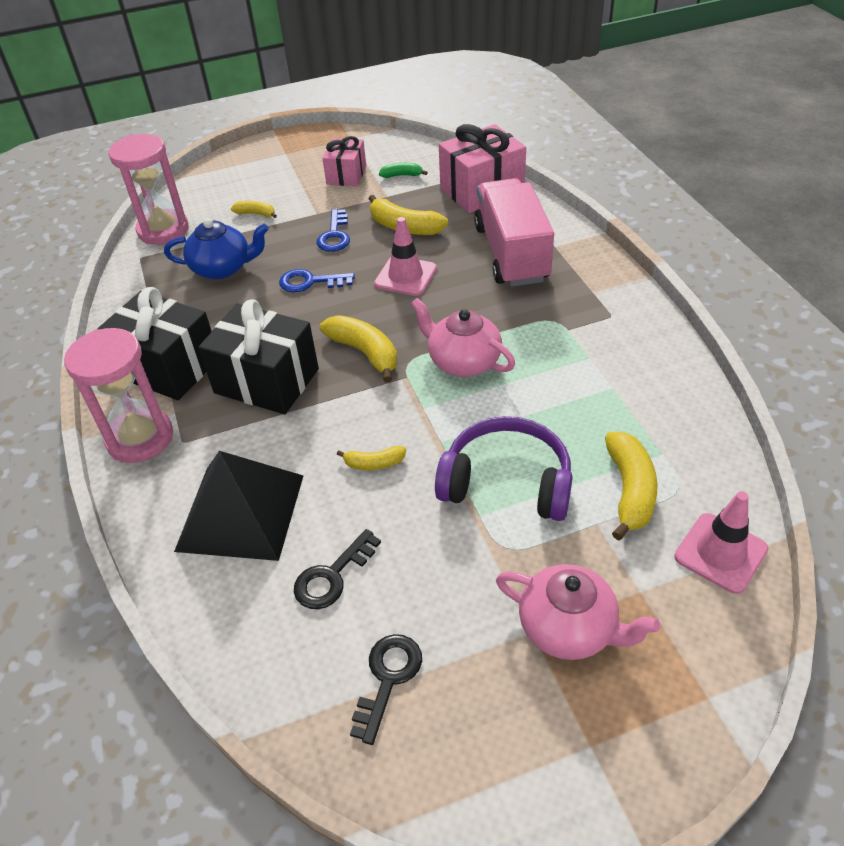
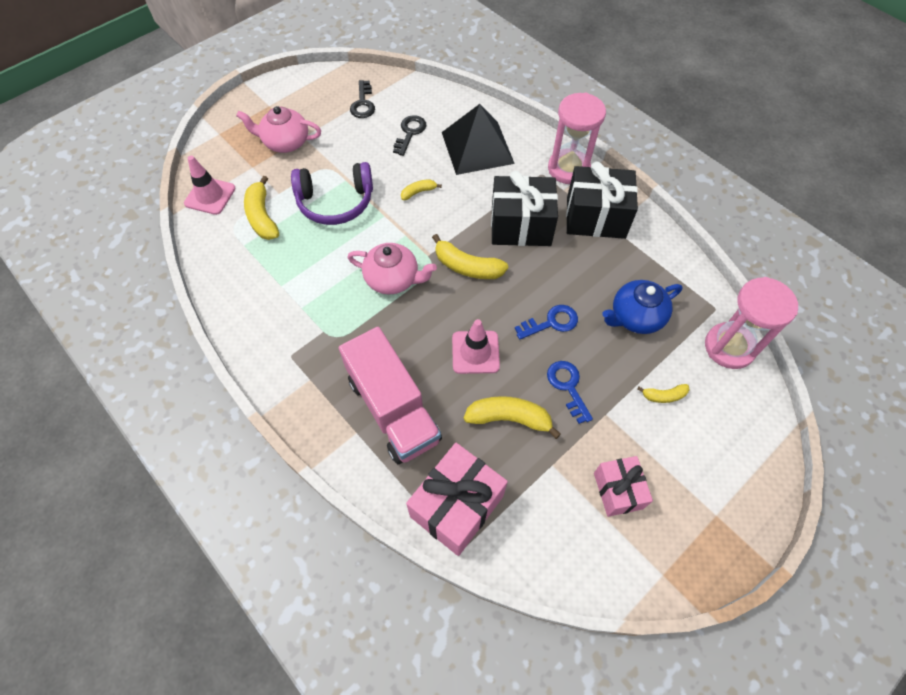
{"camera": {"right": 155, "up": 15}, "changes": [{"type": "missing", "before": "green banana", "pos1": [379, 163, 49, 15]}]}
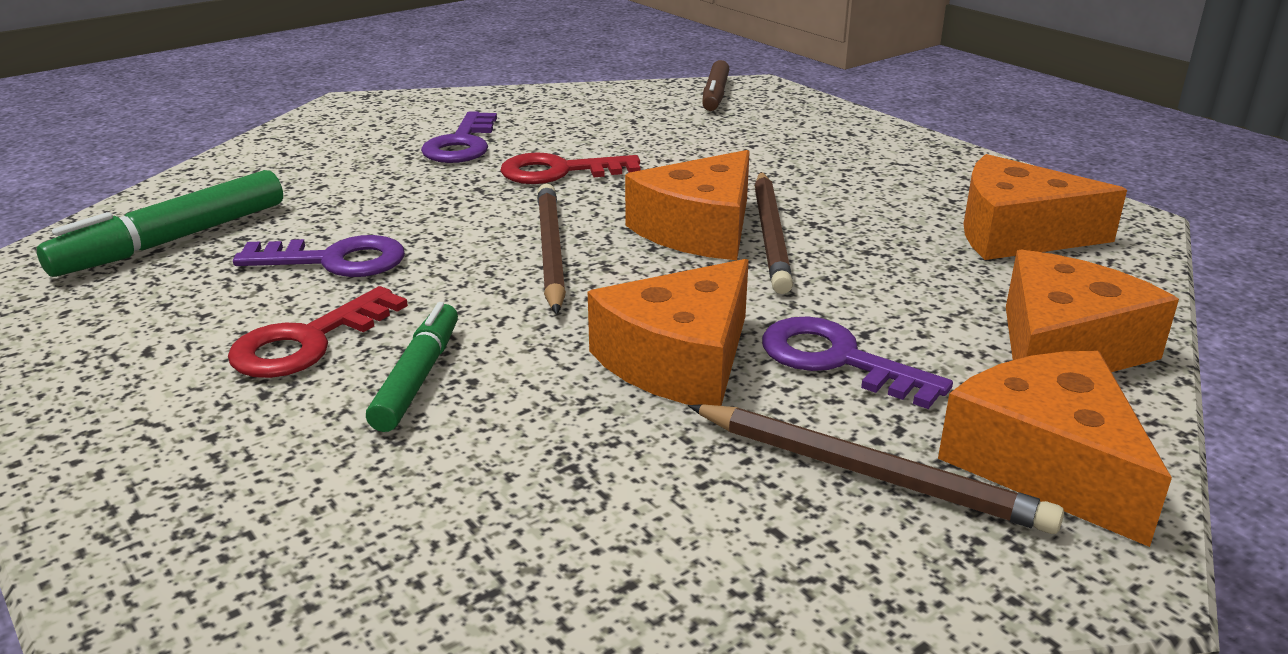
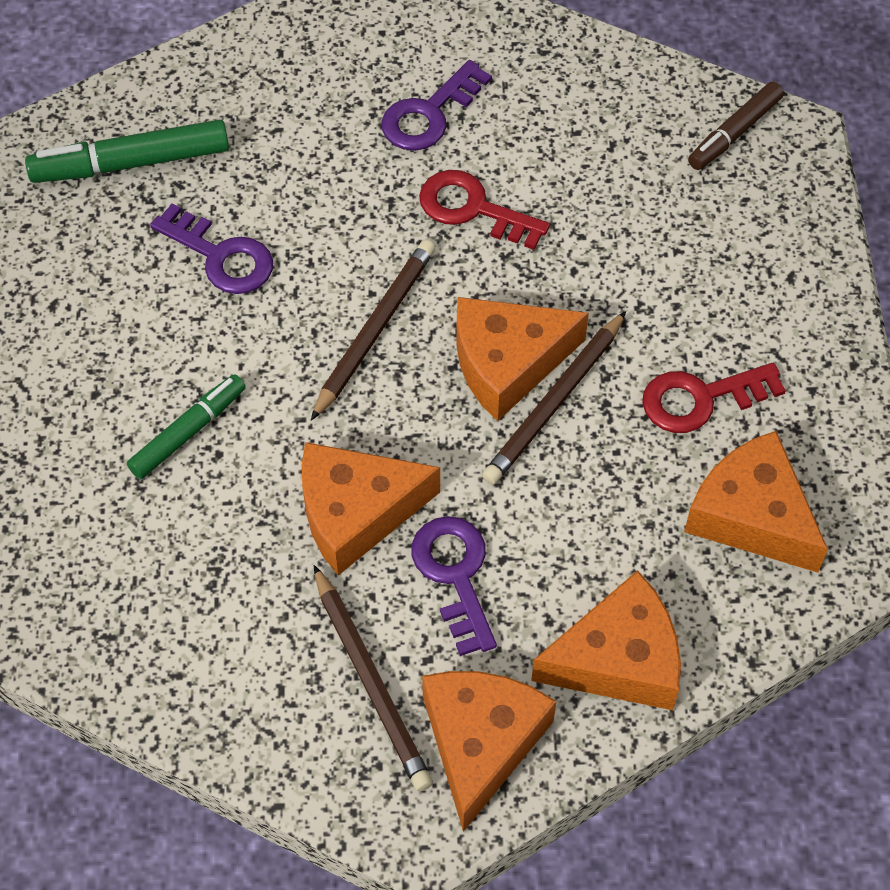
{"camera": {"right": 35, "up": 30}, "changes": [{"type": "relocated", "before": "red key", "pos1": [228, 286, 180, 92], "pos2": [642, 363, 144, 70]}]}
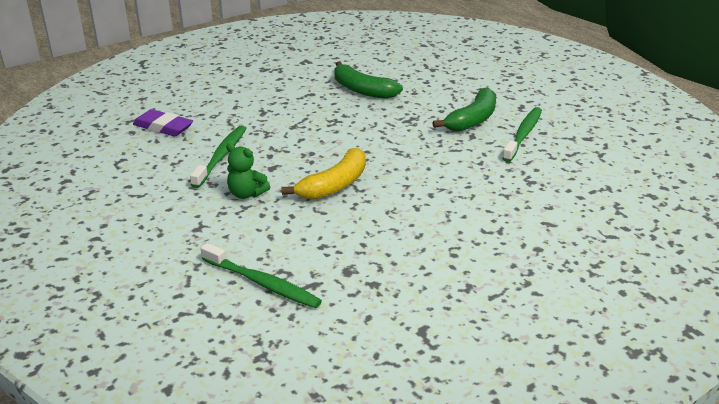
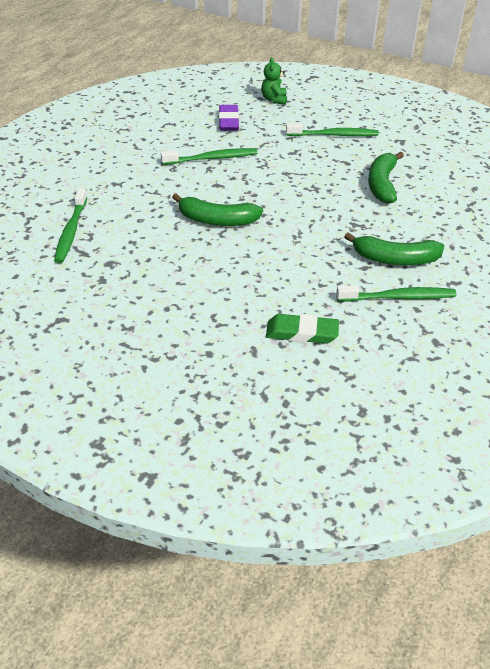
{"camera": {"right": 60, "up": 10}, "changes": [{"type": "relocated", "before": "green teddy bear", "pos1": [226, 143, 44, 56], "pos2": [261, 57, 26, 48]}, {"type": "colour", "before": "yellow banana", "after": "green banana", "pos1": [282, 147, 84, 53], "pos2": [172, 193, 91, 33]}, {"type": "appeared", "after": "green toothbrush", "pos2": [286, 123, 93, 13]}, {"type": "appeared", "after": "green eraser", "pos2": [266, 314, 73, 30]}]}
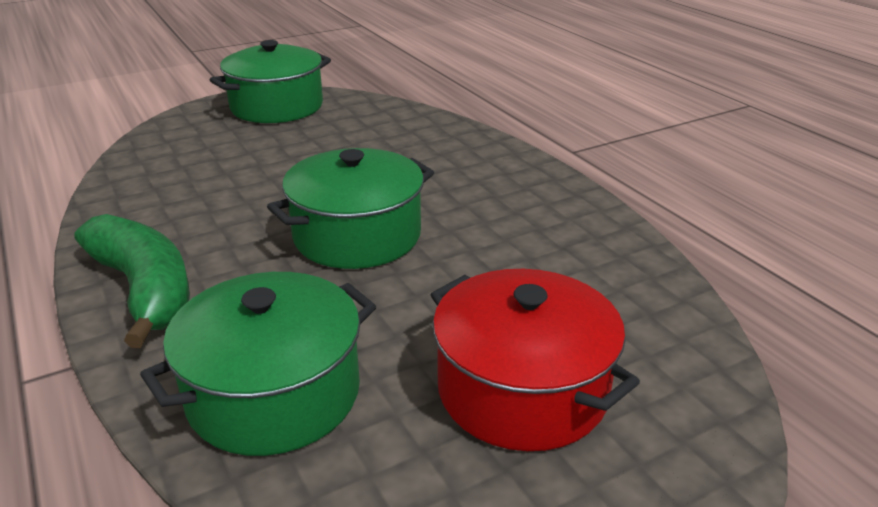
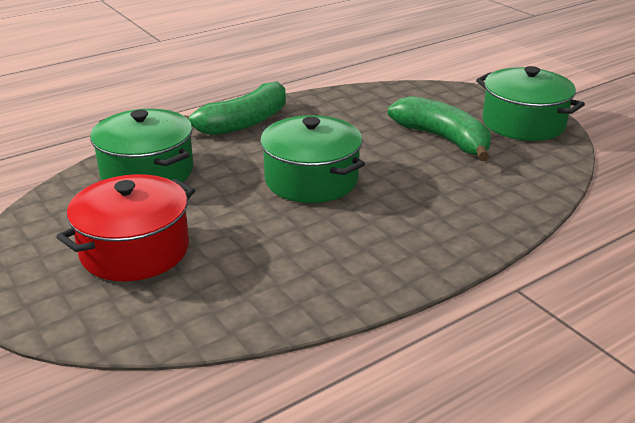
{"camera": {"right": 85, "up": 0}, "changes": [{"type": "appeared", "after": "green banana", "pos2": [388, 96, 103, 65]}]}
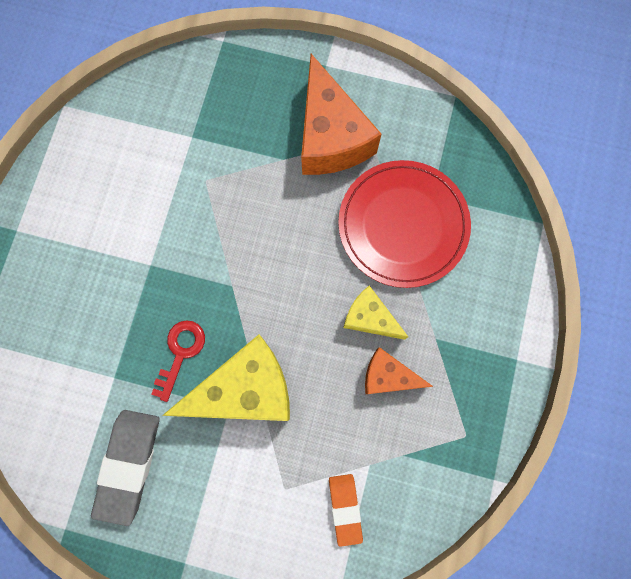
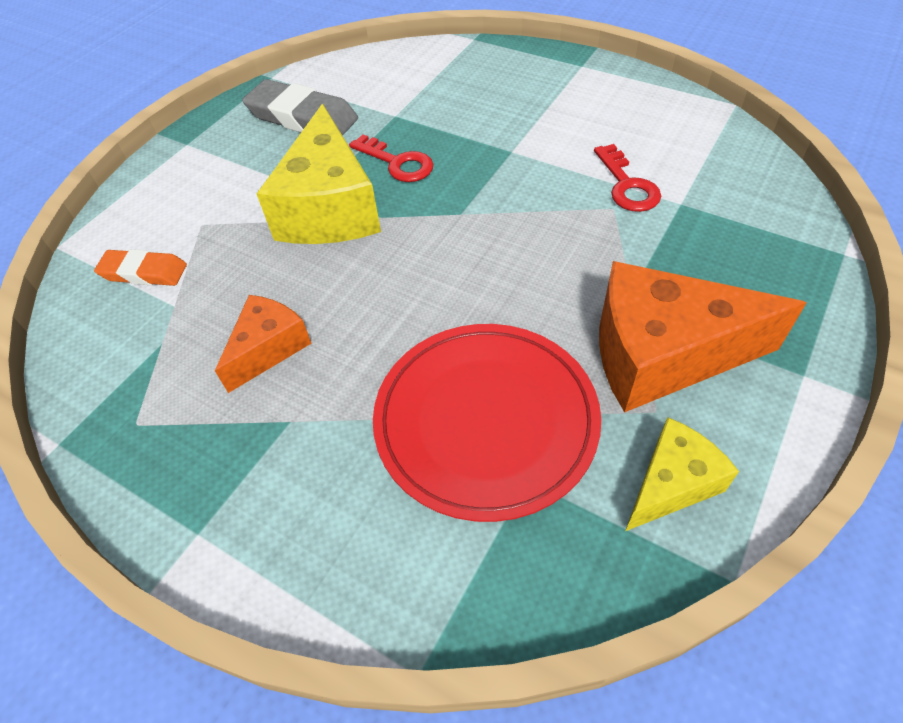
{"camera": {"right": 110, "up": -25}, "changes": [{"type": "relocated", "before": "yellow cheese", "pos1": [343, 286, 65, 54], "pos2": [625, 417, 114, 114]}, {"type": "appeared", "after": "red key", "pos2": [594, 144, 67, 68]}]}
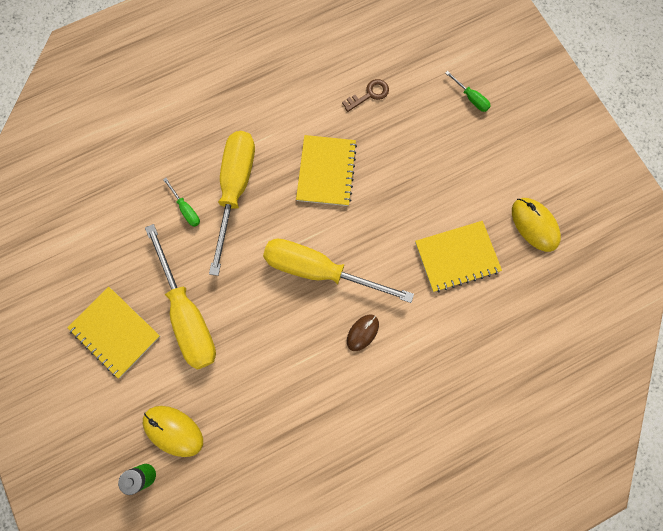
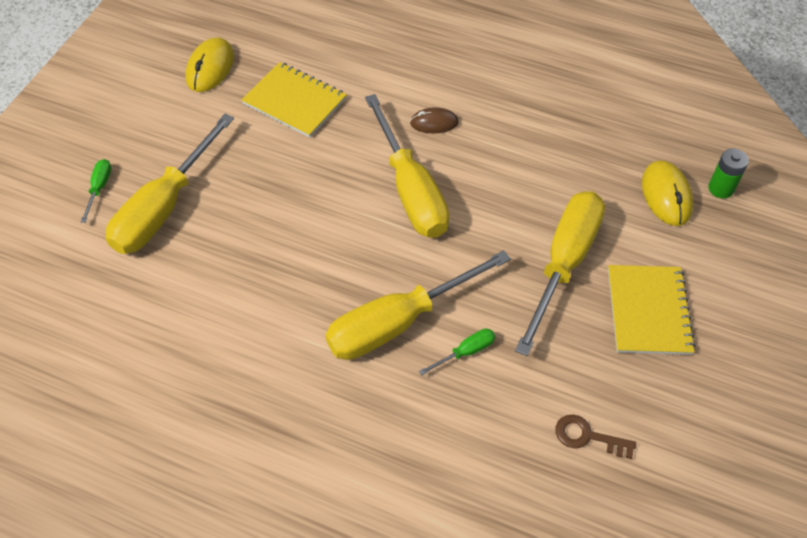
{"camera": {"right": -130, "up": -20}, "changes": [{"type": "relocated", "before": "brown key", "pos1": [342, 79, 47, 33], "pos2": [555, 415, 81, 44]}, {"type": "missing", "before": "yellow notebook", "pos1": [296, 135, 61, 71]}, {"type": "spun", "before": "green screwdriver", "pos1": [163, 178, 37, 49], "pos2": [419, 329, 76, 46], "turn": 45}, {"type": "appeared", "after": "yellow screwdriver", "pos2": [106, 114, 128, 140]}]}
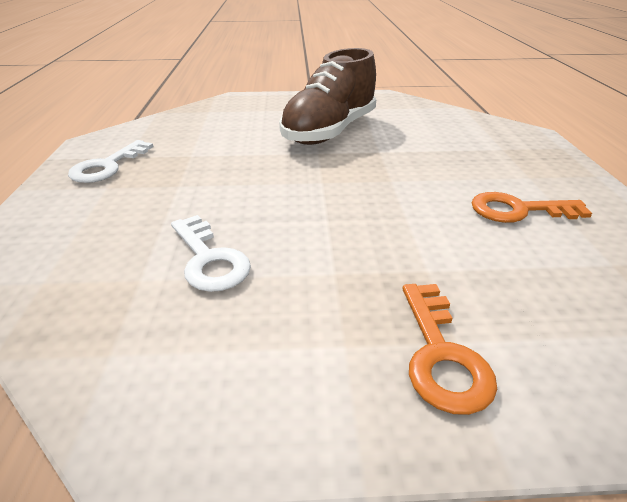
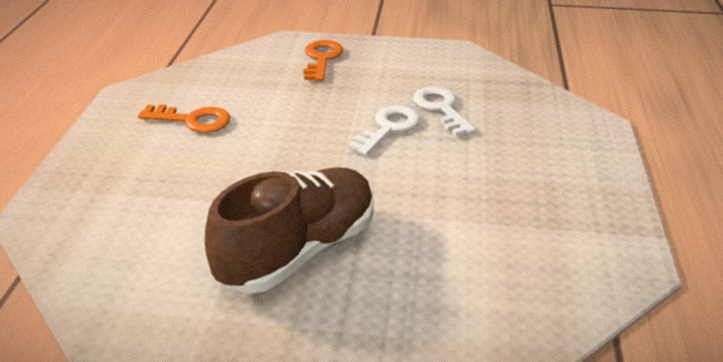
{"camera": {"right": -170, "up": 0}, "changes": [{"type": "relocated", "before": "white key", "pos1": [68, 140, 85, 43], "pos2": [348, 106, 72, 50]}]}
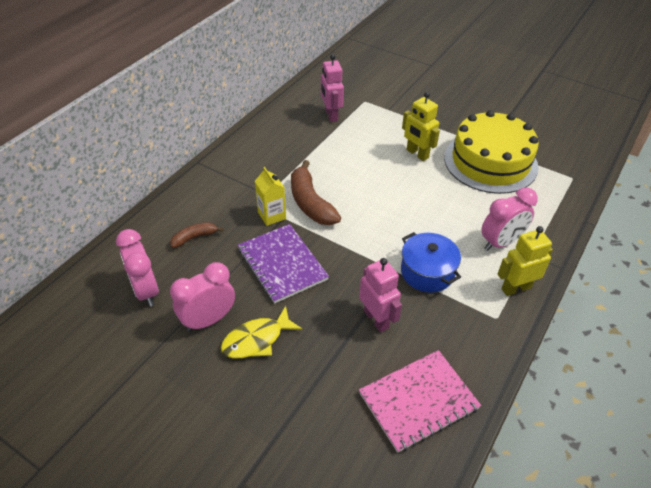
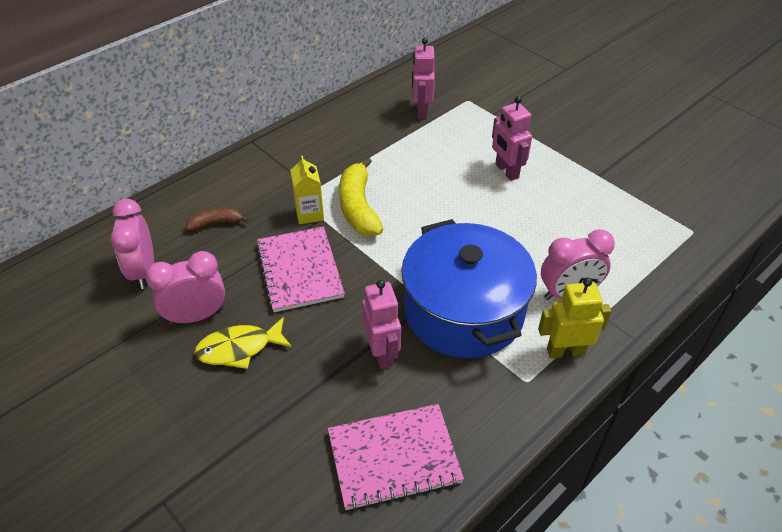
{"camera": {"right": 15, "up": 0}, "changes": [{"type": "colour", "before": "yellow robot", "after": "pink robot", "pos1": [402, 92, 38, 69], "pos2": [492, 96, 40, 85]}, {"type": "missing", "before": "yellow cake", "pos1": [444, 110, 95, 84]}, {"type": "colour", "before": "brown banana", "after": "yellow banana", "pos1": [291, 160, 50, 65], "pos2": [339, 157, 44, 79]}, {"type": "colour", "before": "purple notebook", "after": "pink notebook", "pos1": [238, 224, 91, 80], "pos2": [256, 226, 89, 86]}, {"type": "size", "before": "blue pot", "pos1": [401, 232, 60, 61], "pos2": [401, 219, 136, 139], "scale": 1.83}]}
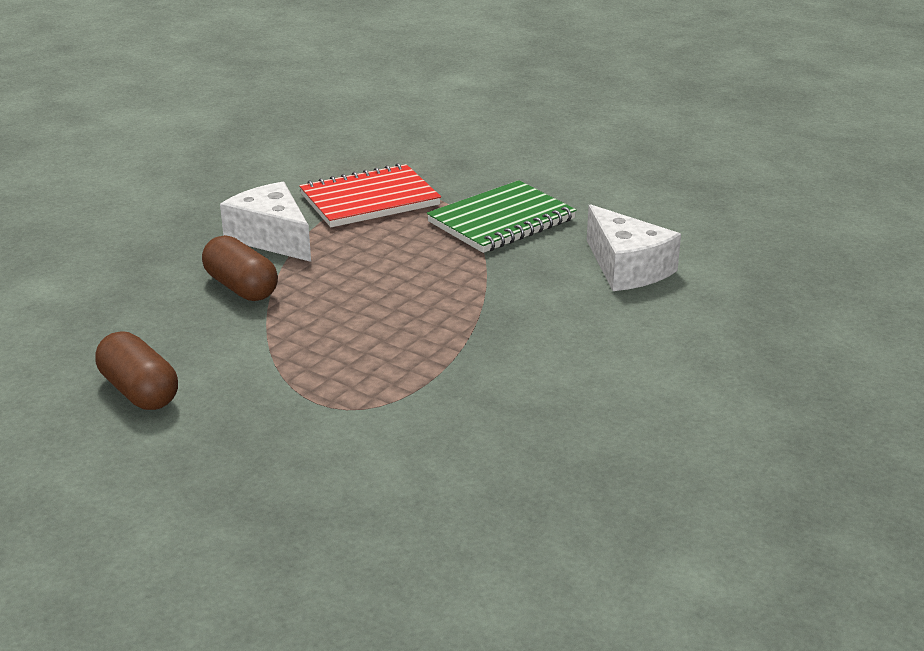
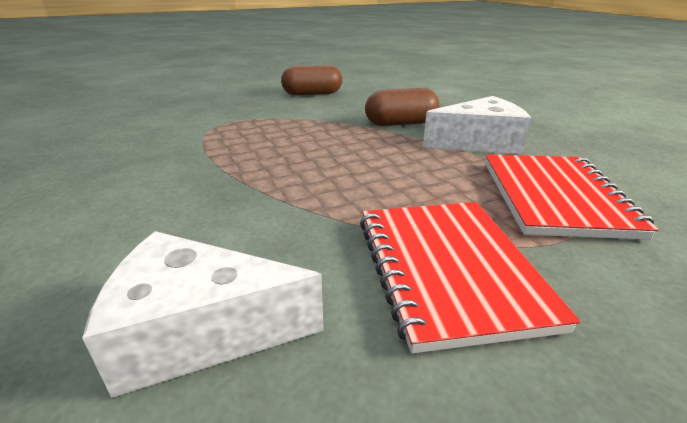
{"camera": {"right": 120, "up": 0}, "changes": [{"type": "colour", "before": "green notebook", "after": "red notebook", "pos1": [427, 180, 150, 73], "pos2": [360, 202, 220, 152]}]}
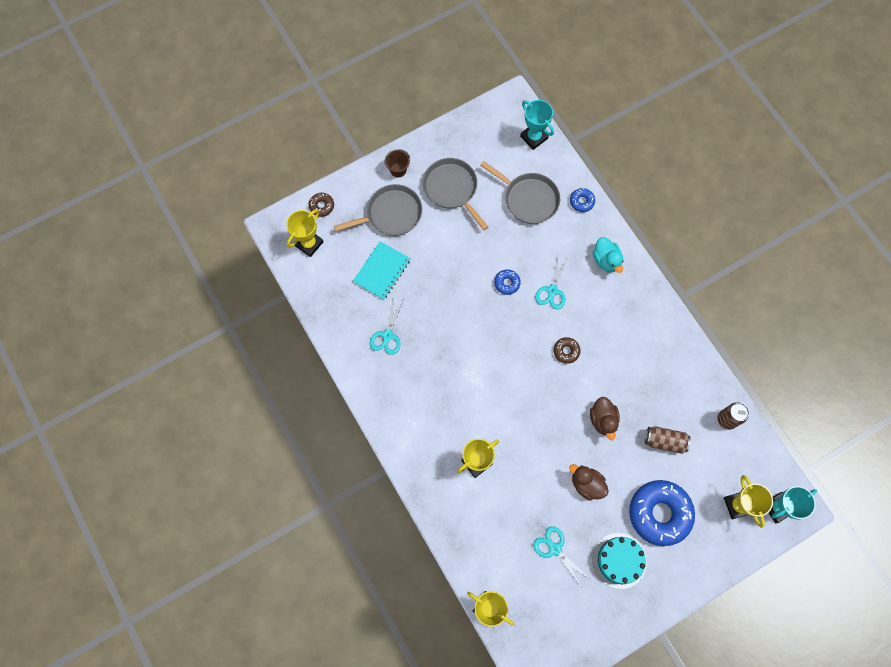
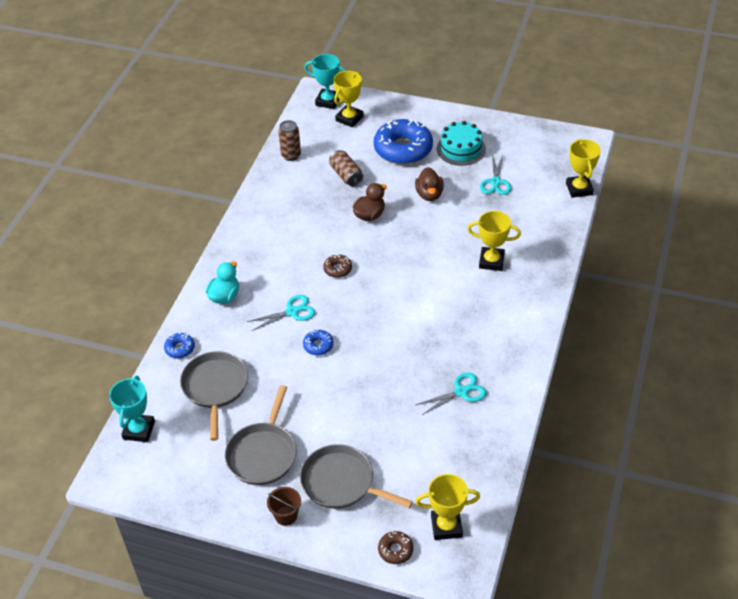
{"camera": {"right": -130, "up": -25}, "changes": [{"type": "missing", "before": "turquoise notebook", "pos1": [353, 241, 58, 59]}]}
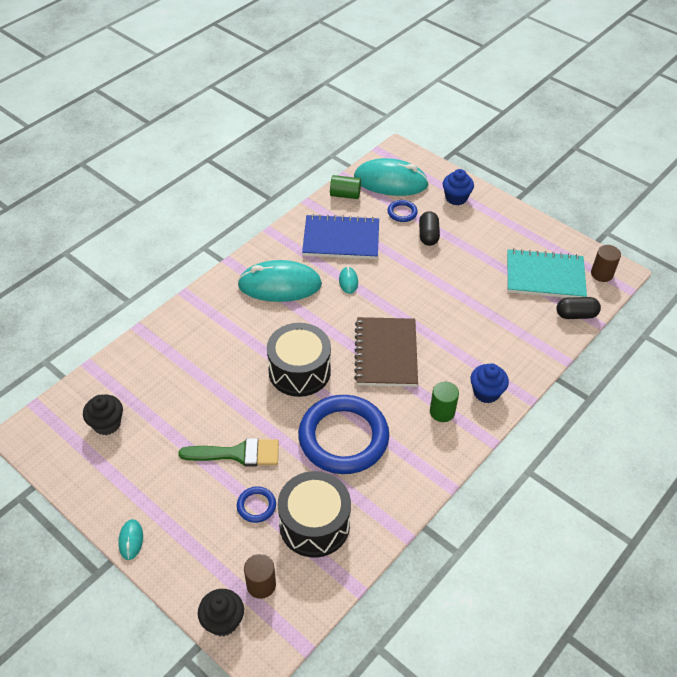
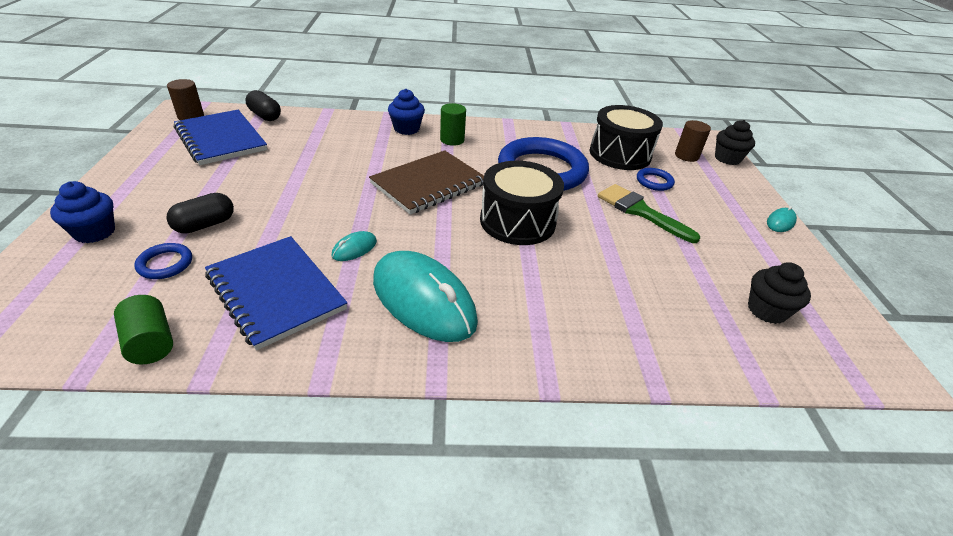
{"camera": {"right": -135, "up": -10}, "changes": [{"type": "missing", "before": "turquoise mouse", "pos1": [354, 158, 75, 38]}, {"type": "colour", "before": "turquoise notebook", "after": "blue notebook", "pos1": [507, 249, 80, 49], "pos2": [174, 110, 93, 55]}]}
